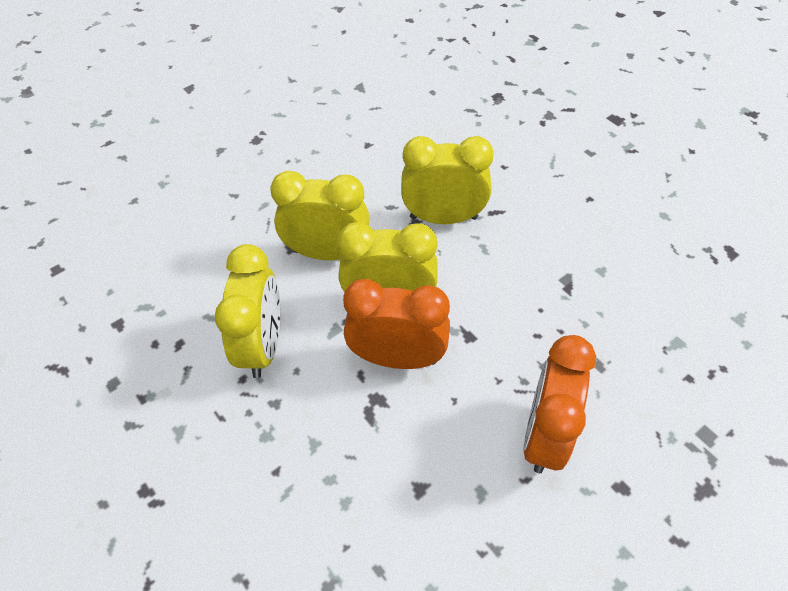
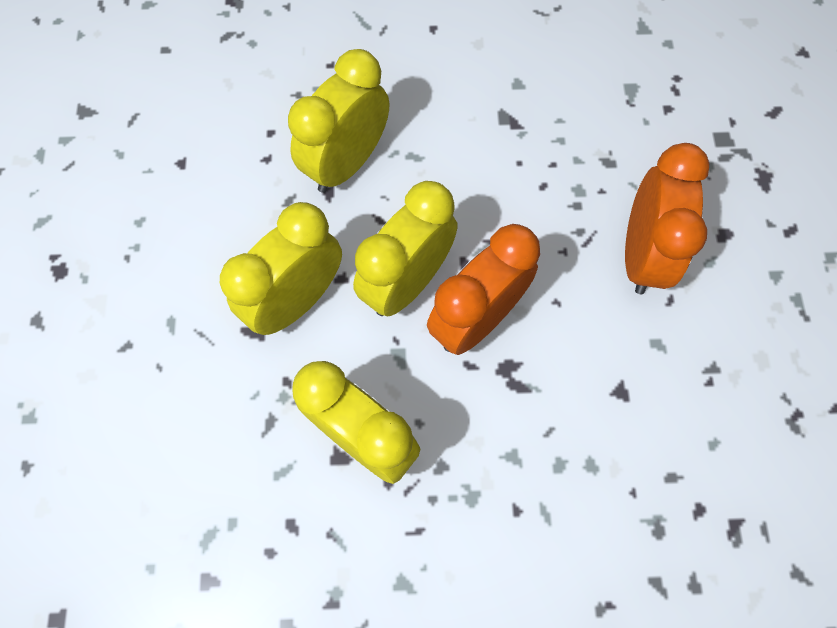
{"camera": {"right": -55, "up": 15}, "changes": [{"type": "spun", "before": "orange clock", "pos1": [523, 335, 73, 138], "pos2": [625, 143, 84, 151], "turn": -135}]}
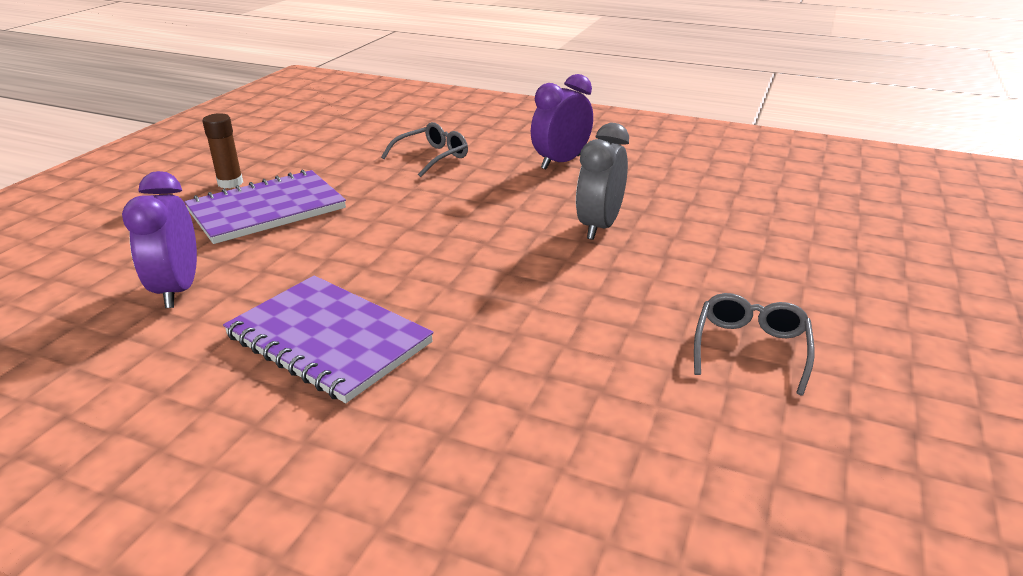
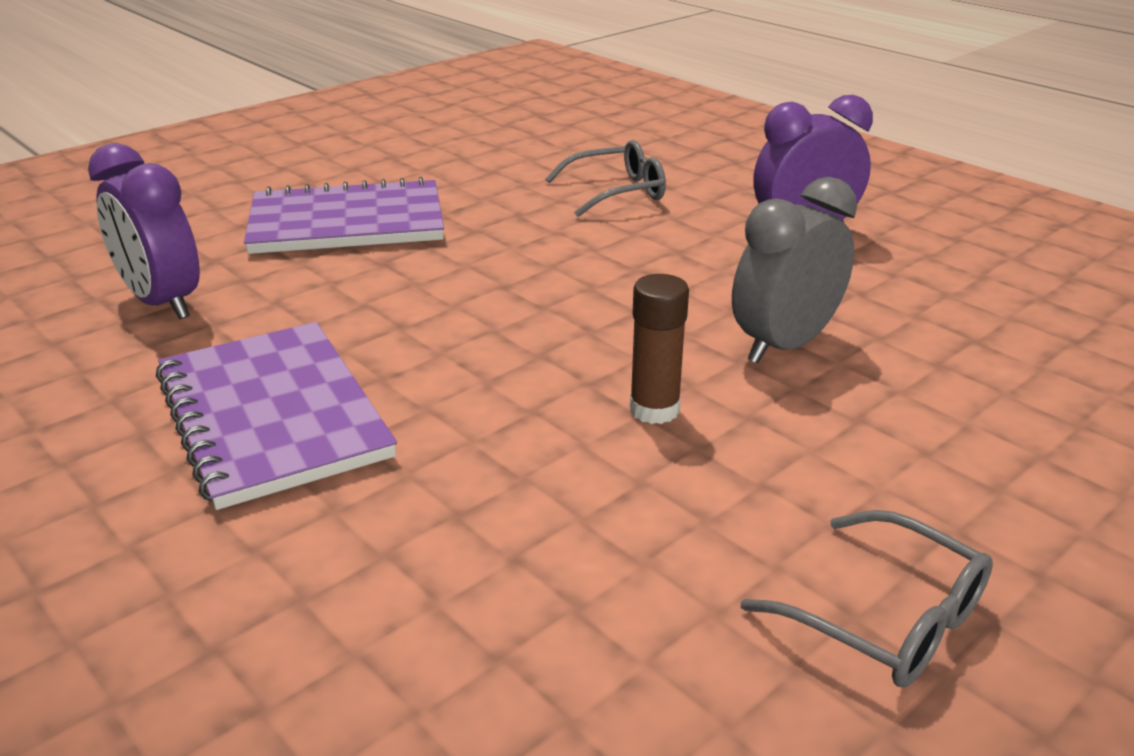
{"camera": {"right": 25, "up": 0}, "changes": [{"type": "relocated", "before": "brown glue stick", "pos1": [202, 113, 41, 75], "pos2": [630, 274, 59, 150]}, {"type": "spun", "before": "purple clock", "pos1": [122, 171, 75, 137], "pos2": [88, 143, 112, 176], "turn": -60}, {"type": "spun", "before": "grey glasses", "pos1": [694, 293, 121, 102], "pos2": [741, 510, 252, 177], "turn": 90}]}
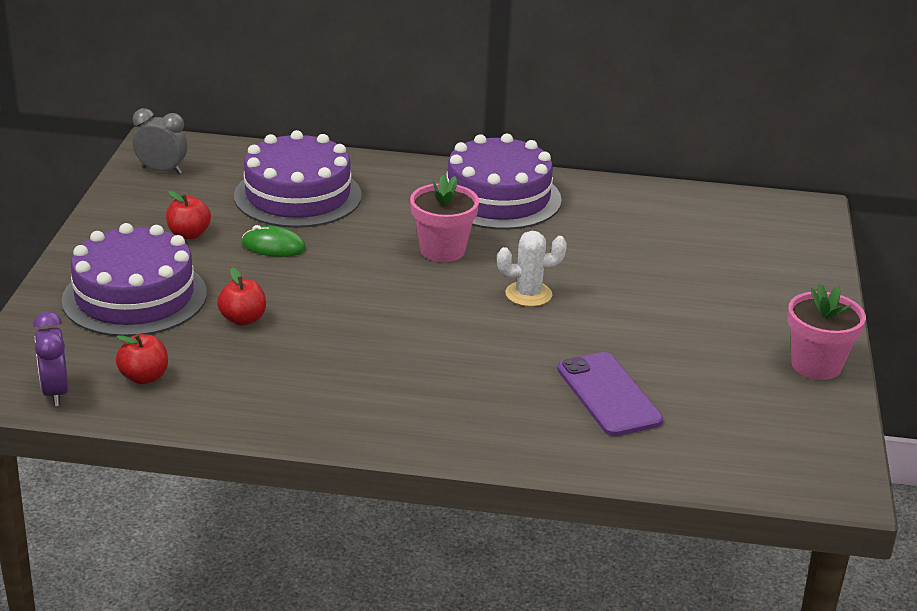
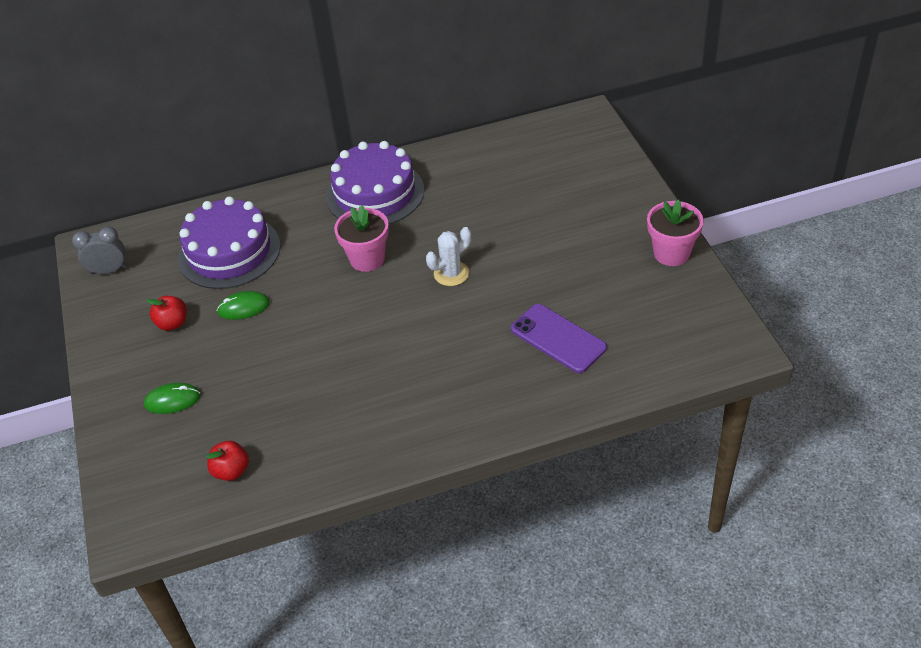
{"camera": {"right": -20, "up": 15}, "changes": [{"type": "exchanged", "before": "purple cake", "after": "green mouse", "pos1": [61, 223, 146, 114], "pos2": [144, 383, 57, 31]}, {"type": "missing", "before": "red apple", "pos1": [217, 267, 49, 59]}, {"type": "missing", "before": "purple clock", "pos1": [33, 311, 36, 95]}]}
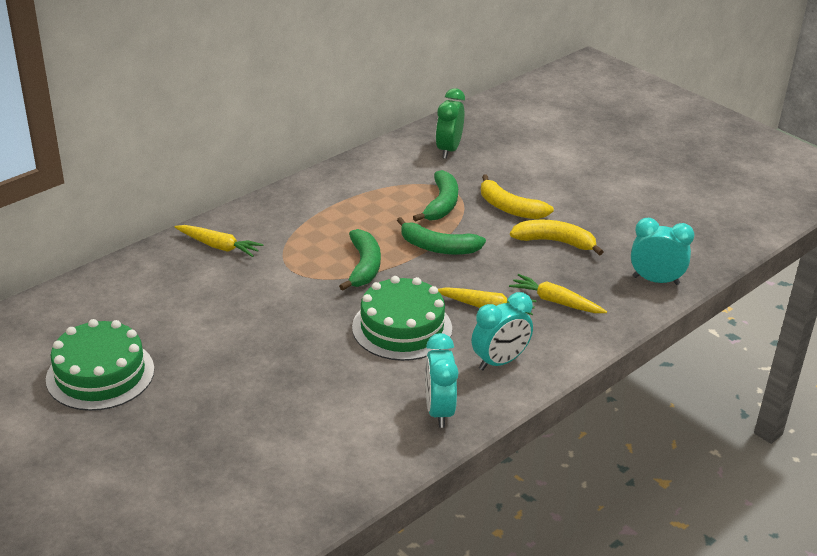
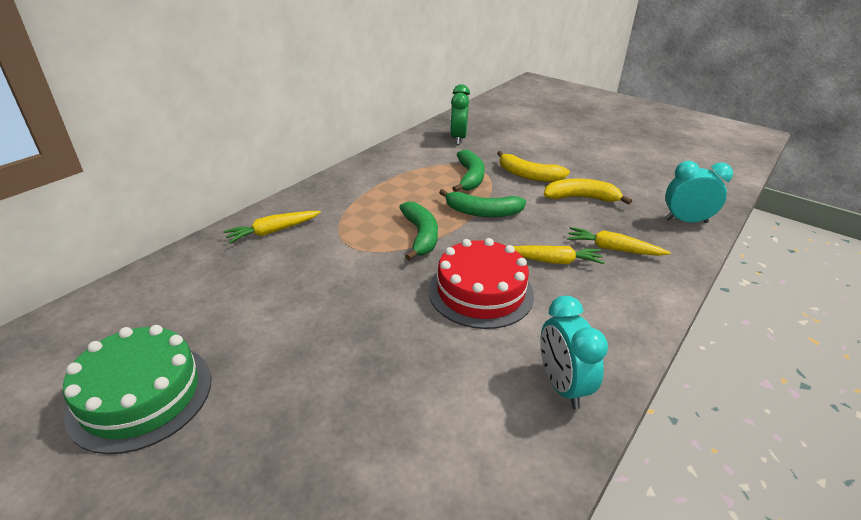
{"camera": {"right": -10, "up": 0}, "changes": [{"type": "spun", "before": "yellow carrot", "pos1": [174, 225, 90, 32], "pos2": [223, 211, 98, 32], "turn": 135}, {"type": "colour", "before": "green cake", "after": "red cake", "pos1": [352, 276, 100, 85], "pos2": [428, 238, 106, 91]}, {"type": "missing", "before": "turquoise clock", "pos1": [471, 292, 62, 78]}]}
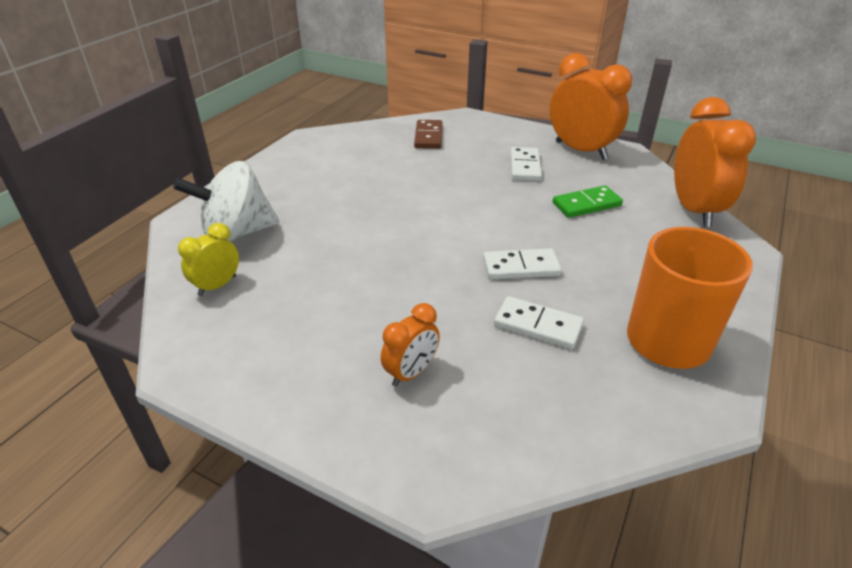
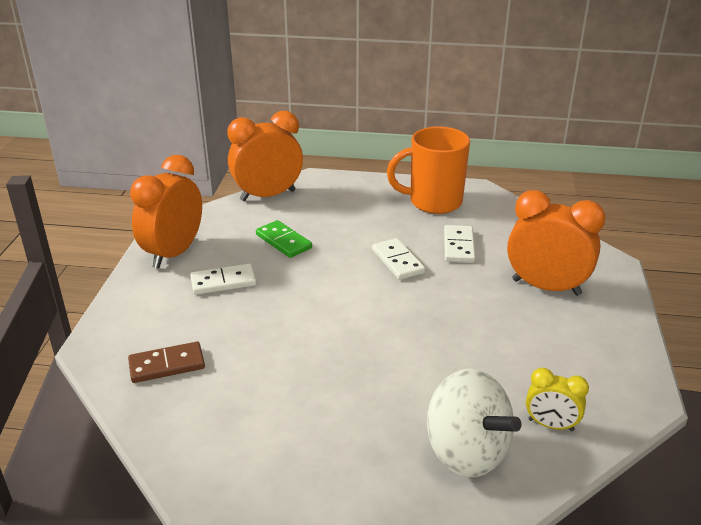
{"camera": {"right": -110, "up": -5}, "changes": [{"type": "size", "before": "orange clock", "pos1": [381, 303, 59, 83], "pos2": [507, 190, 98, 106], "scale": 1.9}]}
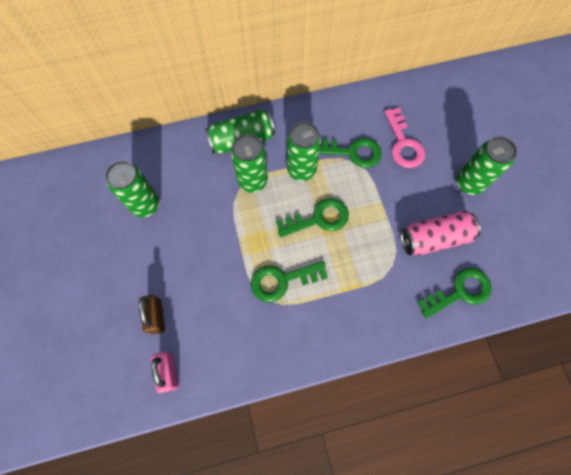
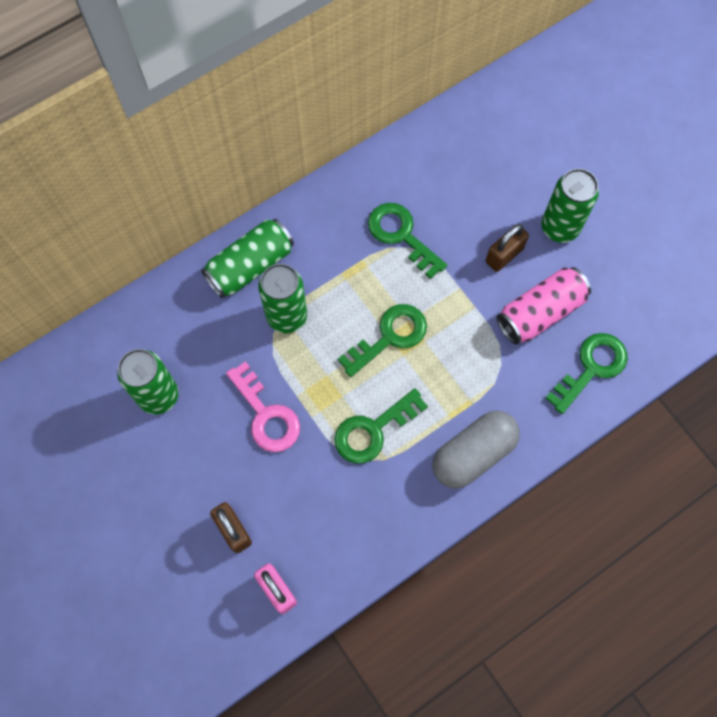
{"camera": {"right": -20, "up": 0}, "changes": [{"type": "relocated", "before": "pink key", "pos1": [384, 107, 41, 61], "pos2": [226, 361, 74, 91]}, {"type": "missing", "before": "green can", "pos1": [287, 122, 34, 59]}, {"type": "spun", "before": "green key", "pos1": [319, 138, 63, 30], "pos2": [368, 203, 79, 76], "turn": -120}, {"type": "appeared", "after": "brown padlock", "pos2": [486, 224, 43, 48]}, {"type": "appeared", "after": "grey capsule", "pos2": [432, 411, 88, 78]}]}
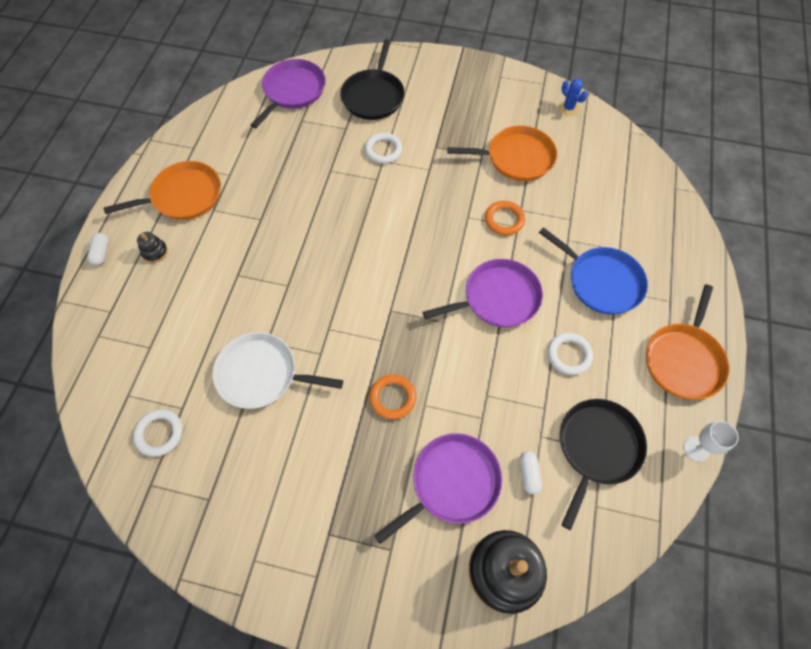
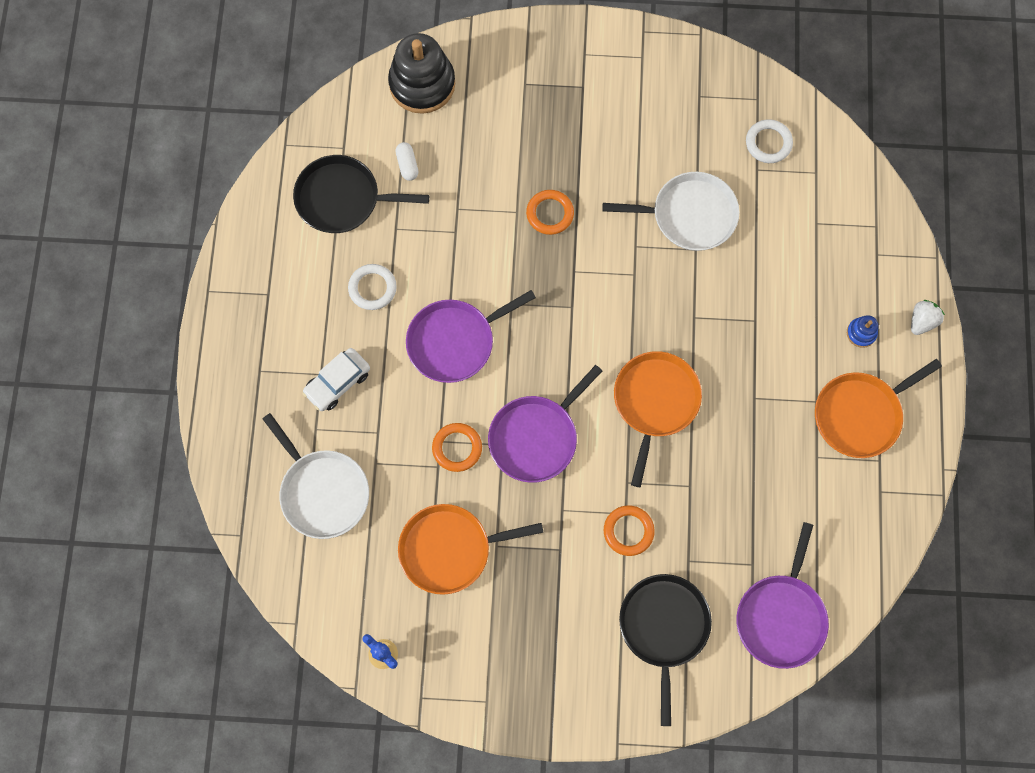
{"camera": {"right": 170, "up": 10}, "changes": [{"type": "colour", "before": "white ring", "after": "orange ring", "pos1": [365, 133, 37, 31], "pos2": [604, 505, 51, 51]}, {"type": "exchanged", "before": "blue pan", "after": "white car", "pos1": [539, 227, 109, 88], "pos2": [303, 348, 67, 63]}, {"type": "colour", "before": "black stacking toy", "after": "blue stacking toy", "pos1": [137, 232, 31, 31], "pos2": [847, 315, 31, 33]}, {"type": "exchanged", "before": "white capsule", "after": "white strawberry", "pos1": [87, 233, 22, 33], "pos2": [911, 300, 34, 35]}, {"type": "relocated", "before": "orange pan", "pos1": [646, 284, 83, 115], "pos2": [614, 351, 88, 136]}, {"type": "spun", "before": "black pan", "pos1": [560, 399, 87, 131], "pos2": [293, 155, 136, 78], "turn": 75}, {"type": "missing", "before": "white goblet", "pos1": [684, 421, 55, 41]}, {"type": "relocated", "before": "purple pan", "pos1": [374, 433, 128, 111], "pos2": [488, 365, 114, 118]}, {"type": "appeared", "after": "white pan", "pos2": [263, 413, 106, 126]}]}
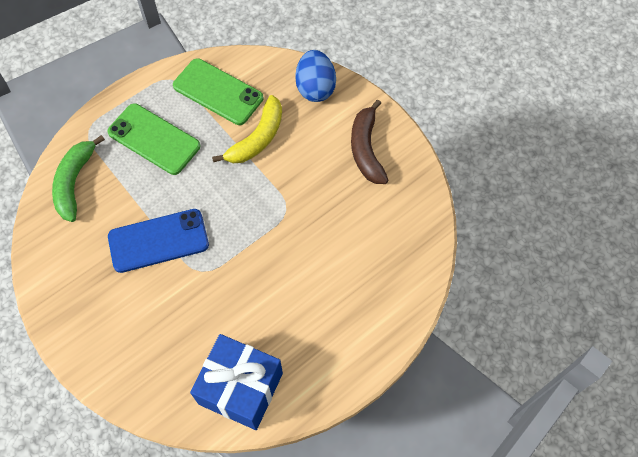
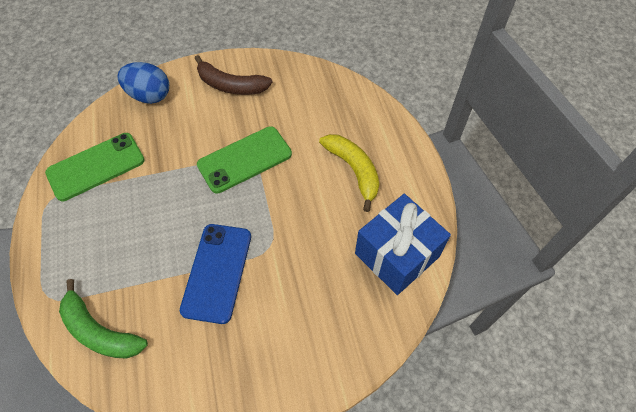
{"camera": {"right": -65, "up": -5}, "changes": [{"type": "relocated", "before": "yellow banana", "pos1": [212, 95, 70, 68], "pos2": [319, 134, 60, 78]}, {"type": "relocated", "before": "green phone", "pos1": [107, 103, 93, 72], "pos2": [197, 126, 95, 67]}]}
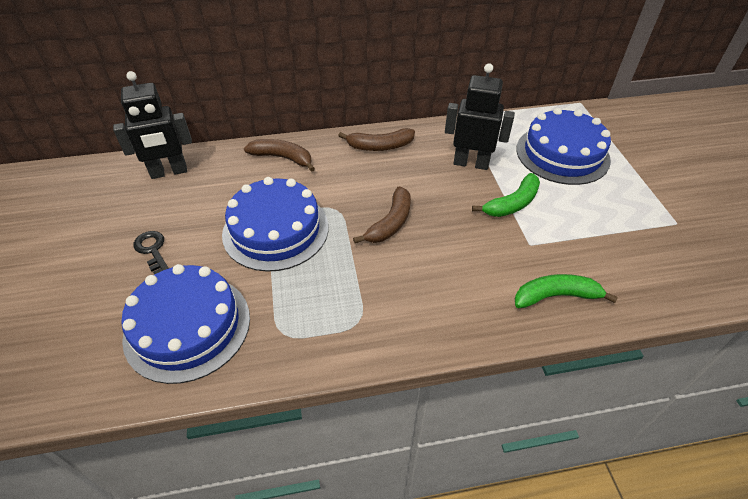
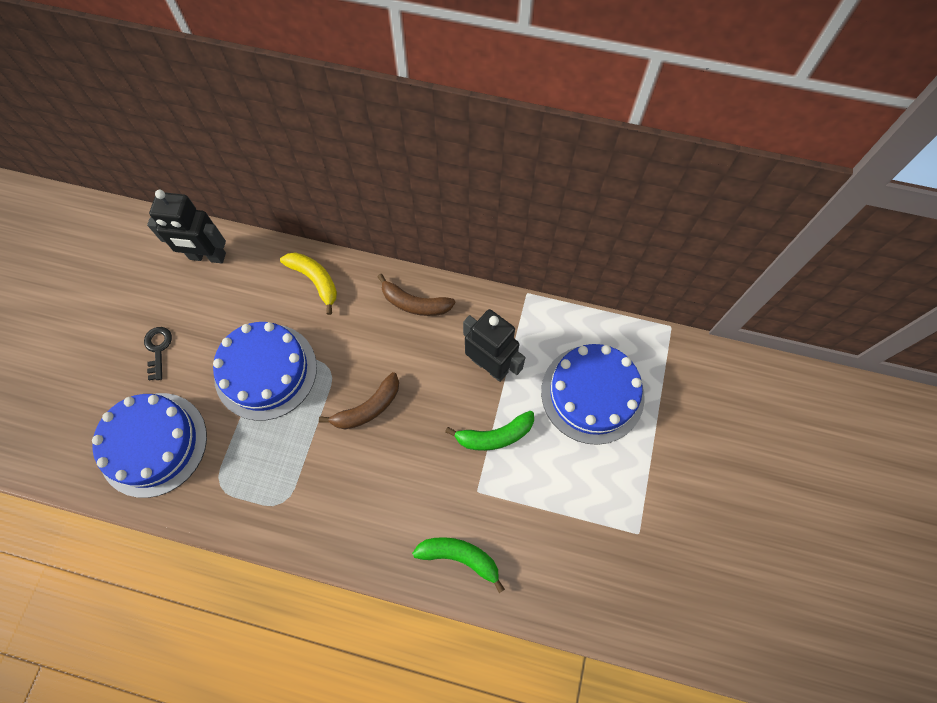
{"camera": {"right": 25, "up": 20}, "changes": [{"type": "colour", "before": "brown banana", "after": "yellow banana", "pos1": [244, 139, 71, 33], "pos2": [280, 252, 57, 63]}]}
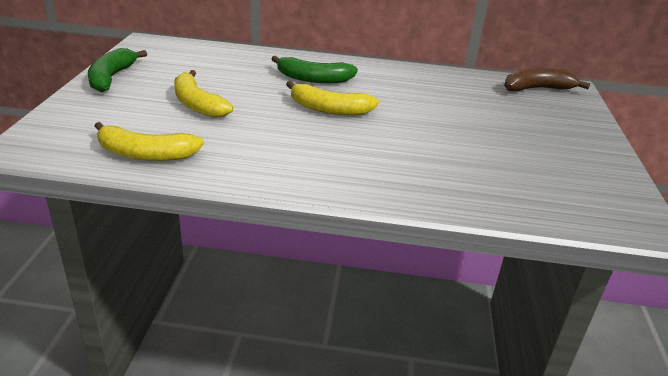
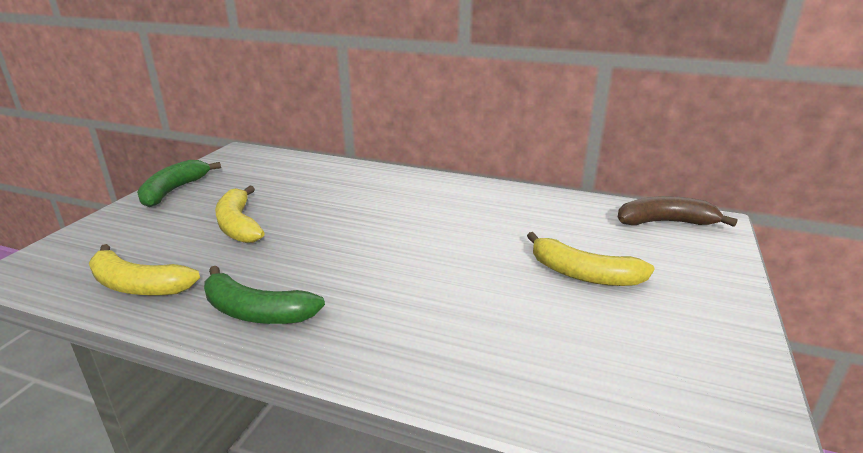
{"camera": {"right": 15, "up": -5}, "changes": [{"type": "relocated", "before": "green banana", "pos1": [272, 56, 86, 27], "pos2": [204, 266, 121, 58]}, {"type": "relocated", "before": "yellow banana", "pos1": [286, 81, 93, 34], "pos2": [527, 232, 128, 54]}]}
